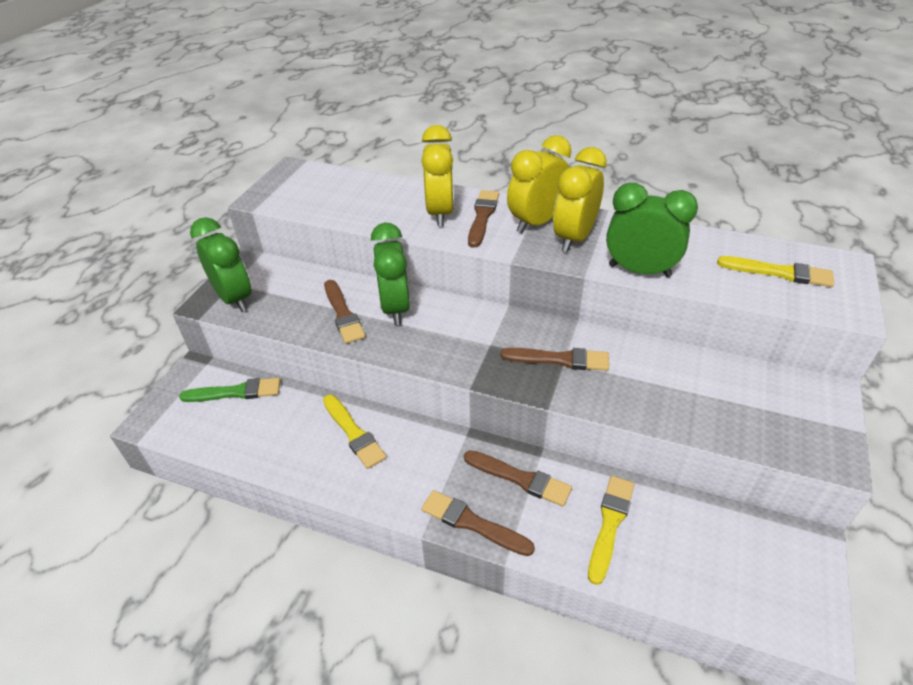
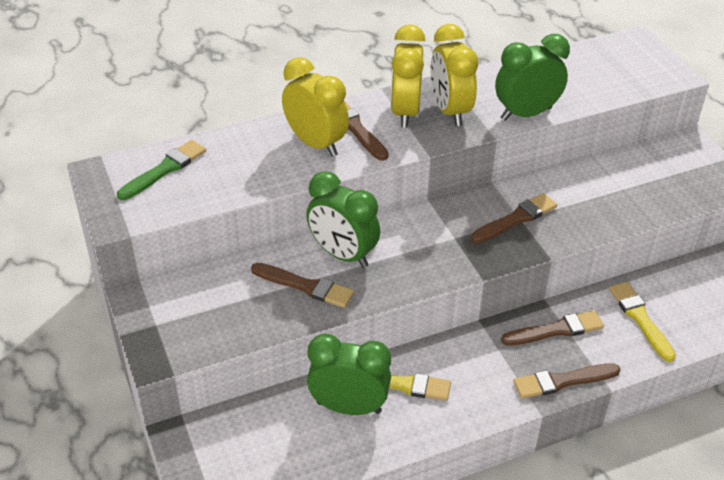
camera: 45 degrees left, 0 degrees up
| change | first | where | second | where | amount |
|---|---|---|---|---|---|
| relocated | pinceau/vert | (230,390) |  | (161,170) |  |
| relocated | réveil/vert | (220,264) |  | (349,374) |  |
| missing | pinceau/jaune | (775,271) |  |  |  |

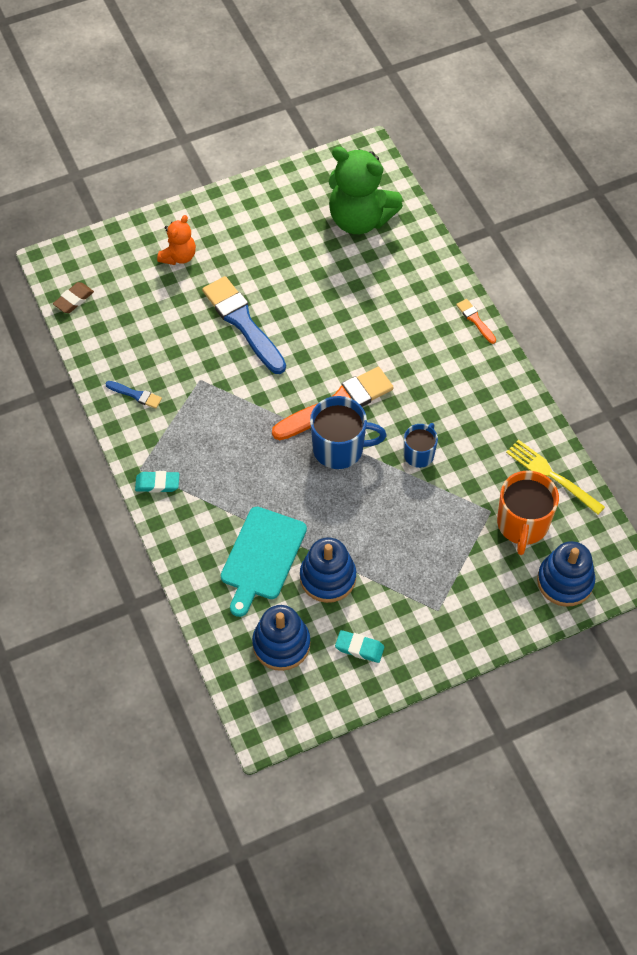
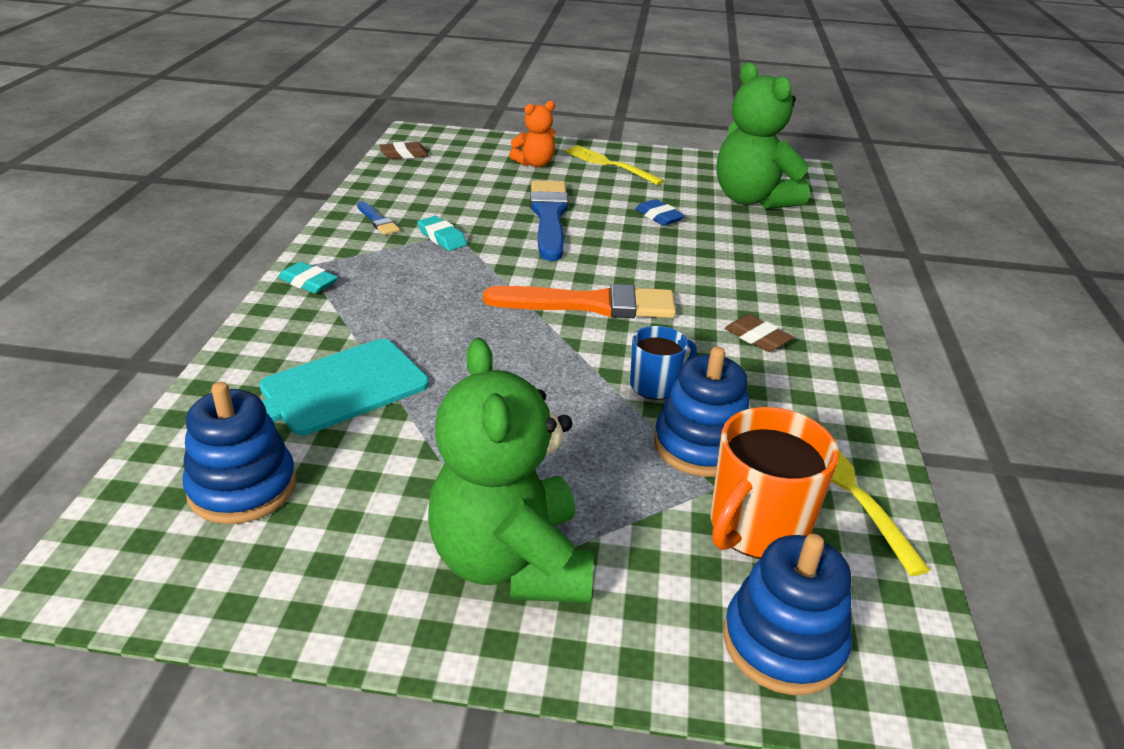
camera: 30 degrees right, 25 degrees down
| change | first | where | second | where | amount |
|---|---|---|---|---|---|
| relocated | jouet à empiler/bleu | (328,570) |  | (701,412) |  |
| missing | tasse/bleu | (348,432) |  |  |  |
| relocated | gomme/turquoise | (359,646) |  | (442,233) |  |
| missing | pinceau/orange | (476,321) |  |  |  |
| appeared |  |  | ours en peluche/vert | (510,470) |  |
| appeared |  |  | fourchette/jaune | (614,165) |  |
| appeared |  |  | gomme/bleu | (660,212) |  |
| appeared |  |  | gomme/marron | (759,333) |  |

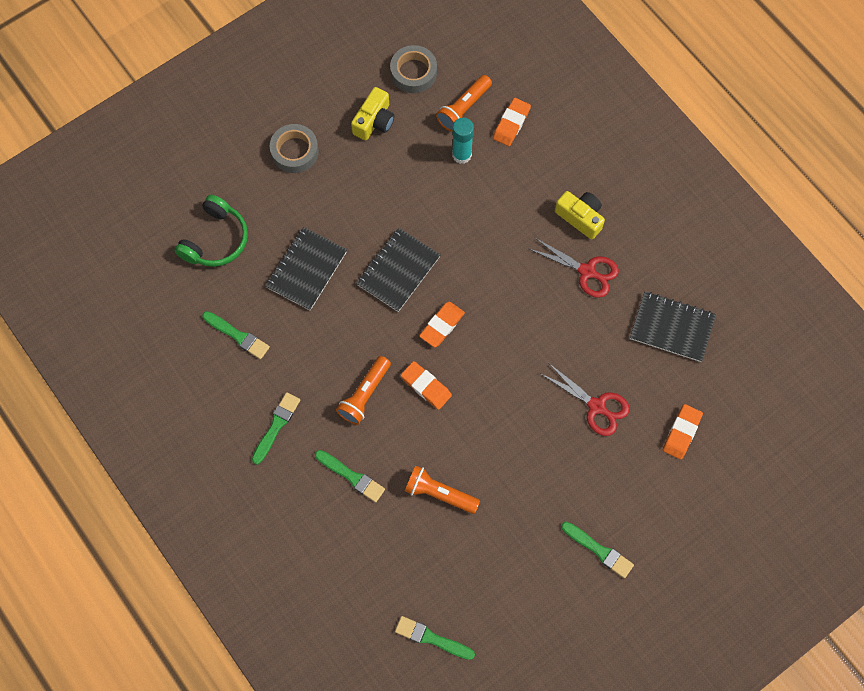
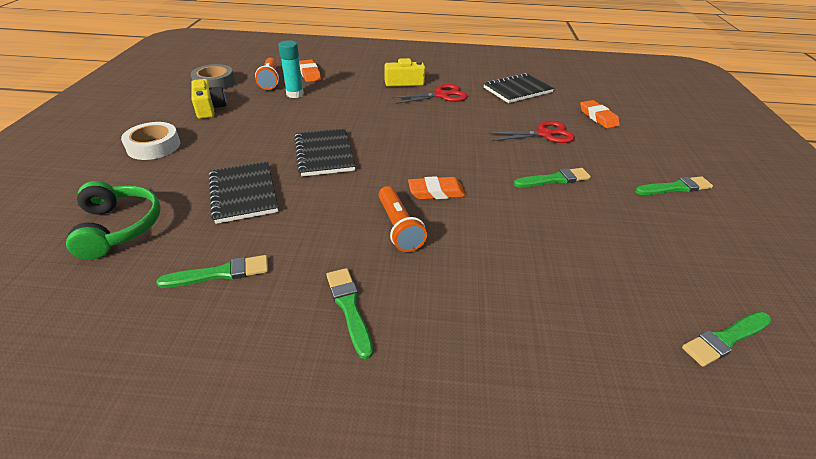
camera: 50 degrees left, 30 degrees down
| change | first | where | second | where | amount |
|---|---|---|---|---|---|
| colour | ruban adhésif/gris | (294,148) | ruban adhésif/blanc | (150,141) |  |
| relocated | pinceau/vert | (350,476) |  | (552,177) |  |
| missing | lampe de poche/orange | (442,489) |  |  |  |
| missing | gomme/orange | (442,324) |  |  |  |

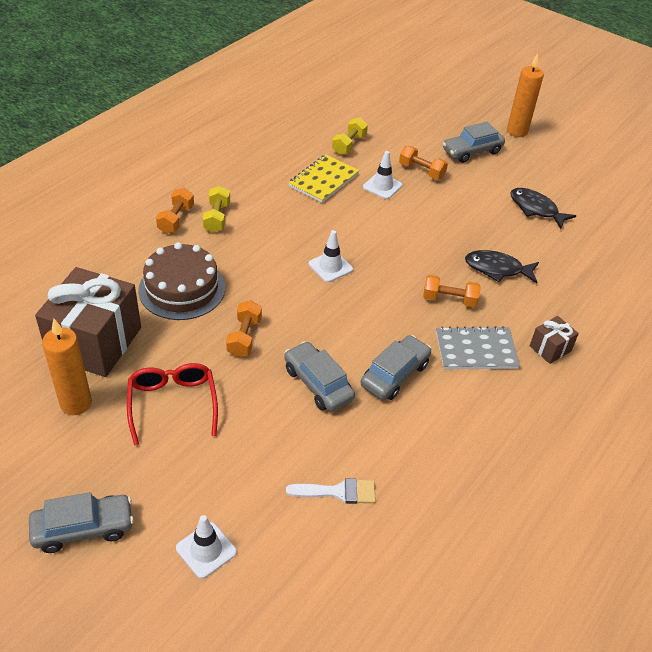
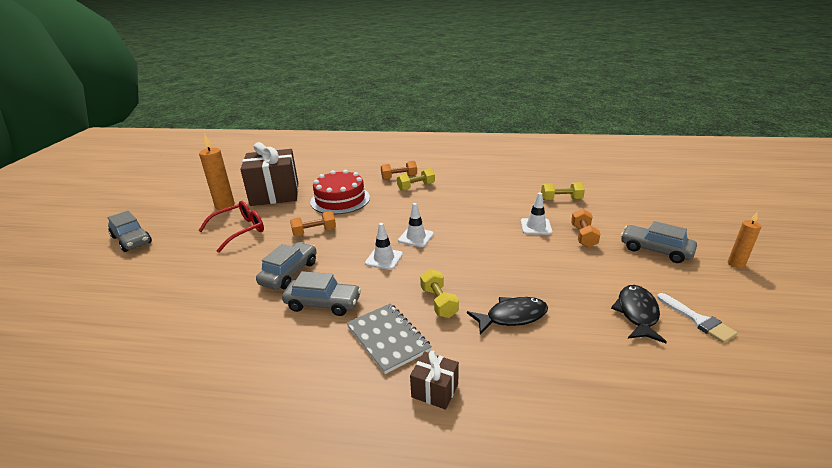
camera: 65 degrees right, 15 degrees down
| change | first | where | second | where | amount |
|---|---|---|---|---|---|
| colour | gâteau/marron | (181,281) | gâteau/rouge | (340,192) |  |
| relocated | cône de chantier/blanc | (206,547) |  | (384,246) |  |
| relocated | pinceau/blanc | (331,491) |  | (697,318) |  |
| missing | carnet/jaune | (323,178) |  |  |  |
| colour | haltère/orange | (452,291) | haltère/jaune | (439,293) |  |
| spun | poisson/noir | (502,266) |  | (507,316) | 90 degrees clockwise |
| size | bougie/orange | (525,95) |  | (745,240) | x0.61 |

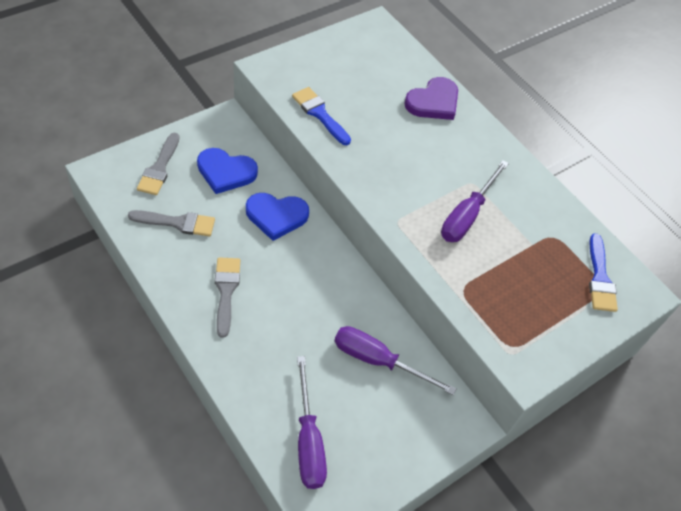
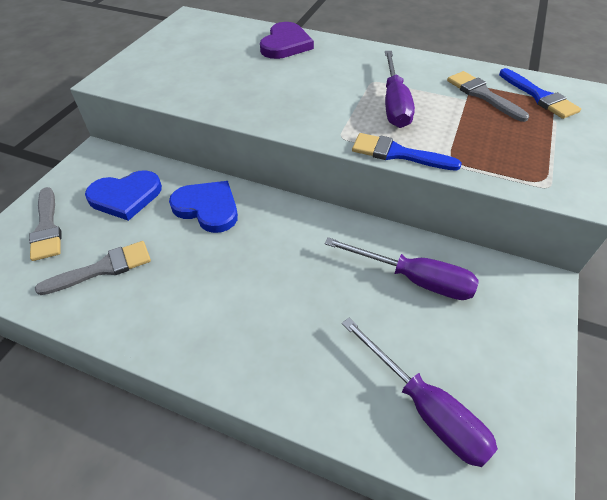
camera: 25 degrees left, 5 degrees down
| change | first | where | second | where | amount |
|---|---|---|---|---|---|
| relocated | pinceau/gris | (227,297) |  | (488,96) |  |
| spun | cœur/bleu | (277,217) |  | (203,207) | 120 degrees counterclockwise |
| relocated | pinceau/bleu | (321,116) |  | (407,152) |  |
| spun | tournevis/violet | (395,360) |  | (401,268) | 150 degrees counterclockwise |

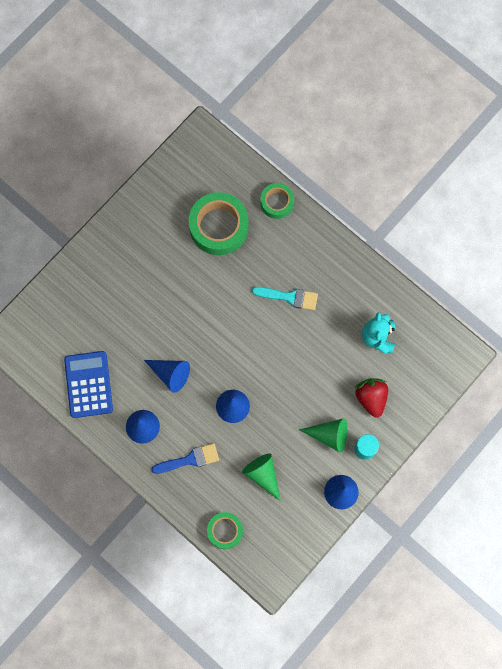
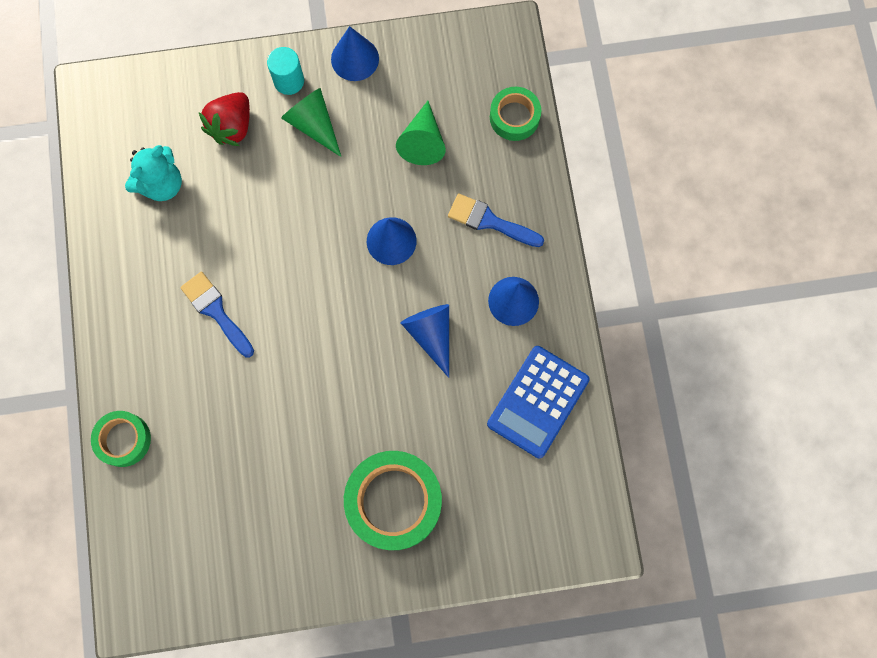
camera: 140 degrees left, 0 degrees up
| change | first | where | second | where | amount |
|---|---|---|---|---|---|
| relocated | ruban adhésif/vert | (219,223) |  | (393,500) |  |
| colour | pinceau/turquoise | (285,298) | pinceau/bleu | (217,314) |  |

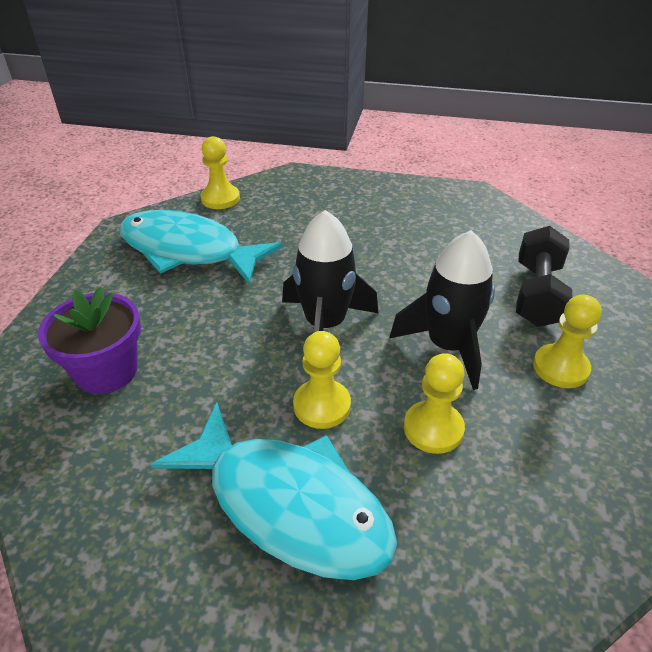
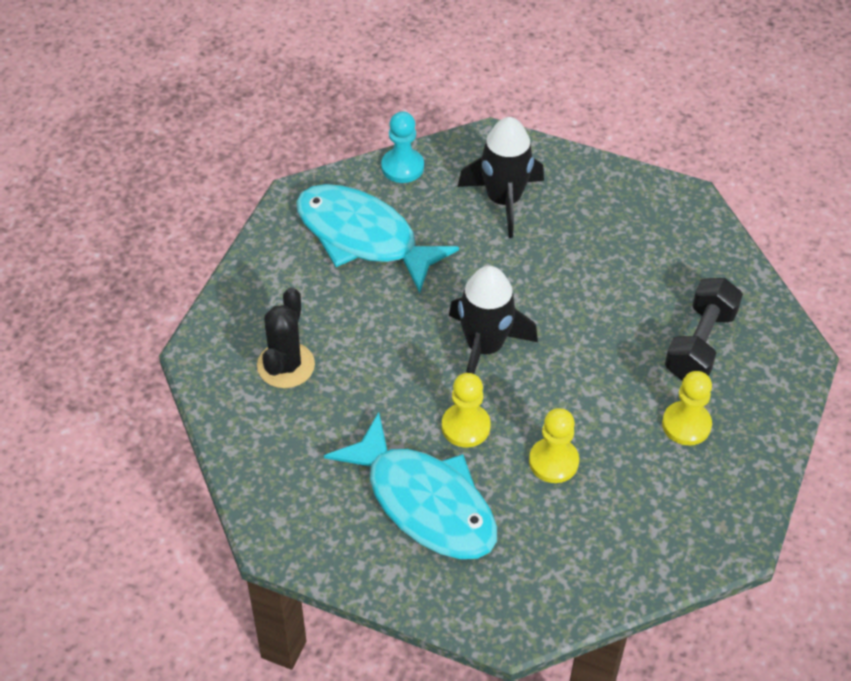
camera: 10 degrees right, 10 degrees up
| change | first | where | second | where | amount |
|---|---|---|---|---|---|
| exchanged | pot de fleurs/violet | (89,340) | cactus/noir | (286,337) |  |
| colour | pion/jaune | (220,172) | pion/turquoise | (402,147) |  |
| relocated | fusée/noir | (442,310) |  | (501,177) |  |

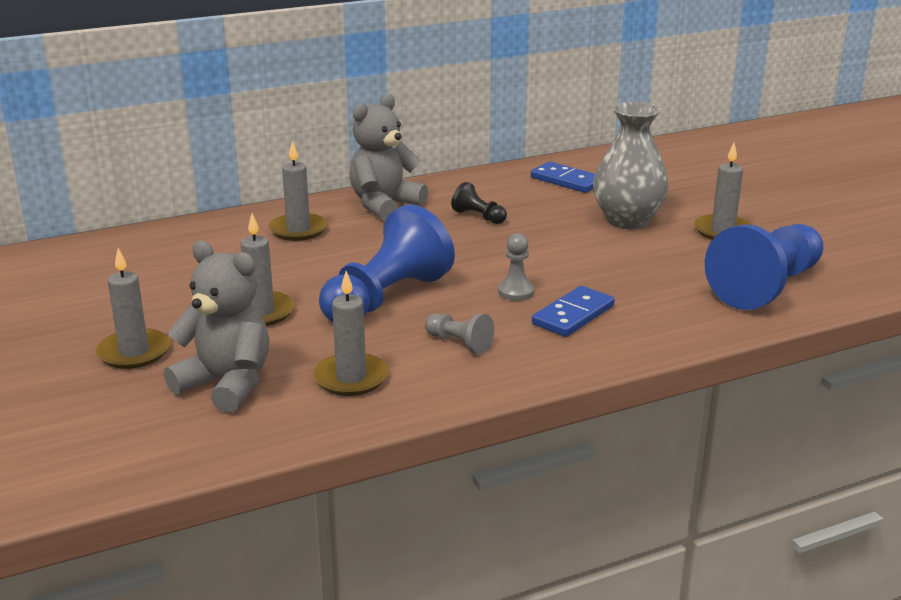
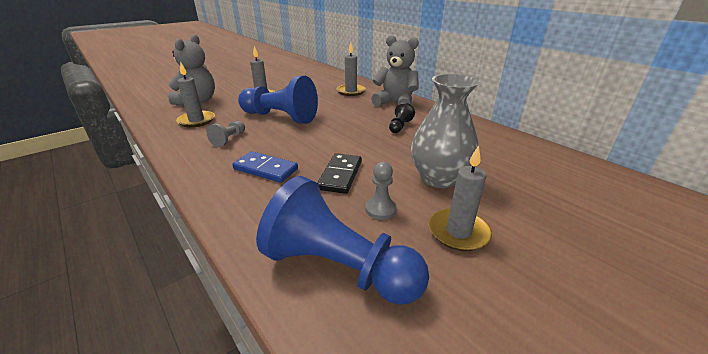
camera: 75 degrees right, 5 degrees up
| change | first | where | second | where | amount |
|---|---|---|---|---|---|
| missing | bougie/gris | (133,308) |  |  |  |
| relocated | pion/gris | (516,267) |  | (381,191) |  |
| missing | domino/bleu | (563,177) |  |  |  |
| appeared |  |  | domino/noir | (339,173) |  |

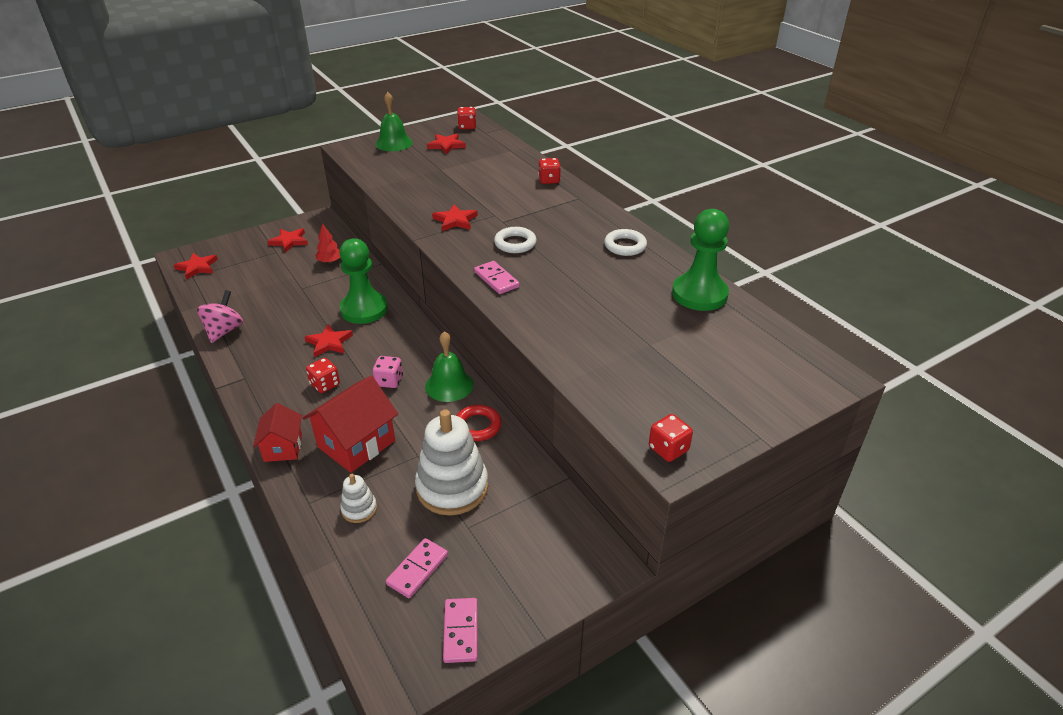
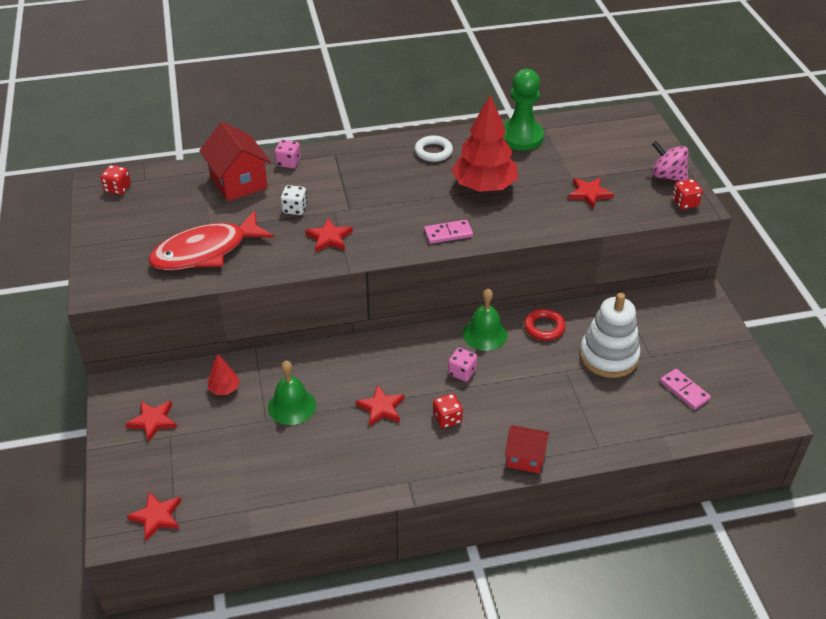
camera: 70 degrees left, 5 degrees up
| change | first | where | second | where | amount |
|---|---|---|---|---|---|
| relocated | toupie/rose | (220,316) |  | (670,161) |  |
| relocated | maison/rouge | (350,424) |  | (235,161) |  |
| missing | pion/vert | (363,281) |  |  |  |
| missing | jouet à empiler/blanc | (358,498) |  |  |  |
| relocated | cloche/vert | (394,121) |  | (292,393) |  |
| relocated | étoile/rouge | (446,144) |  | (591,192) |  |
| missing | domino/rose | (460,630) |  |  |  |
| missing | anneau/blanc | (515,240) |  |  |  |
| colour | dé/rouge | (549,171) | dé/rose | (288,154) |  |
| appeared |  |  | poisson/rouge | (211,240) |  |
| appeared |  |  | dé/blanc | (294,200) |  |
| appeared |  |  | arbre/rouge | (484,143) |  |

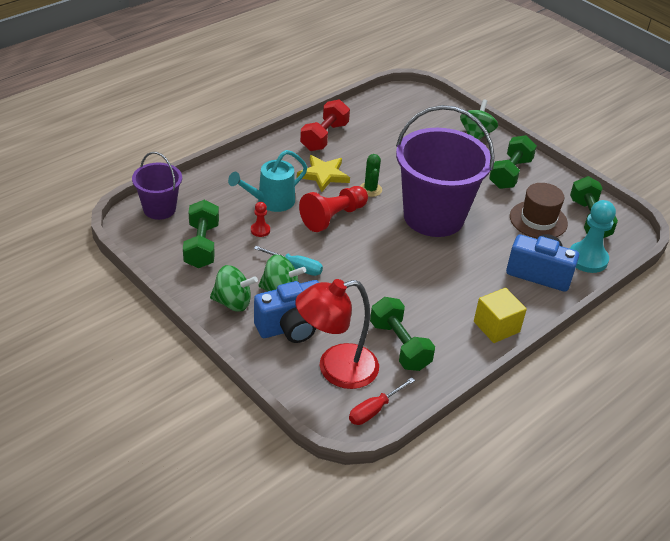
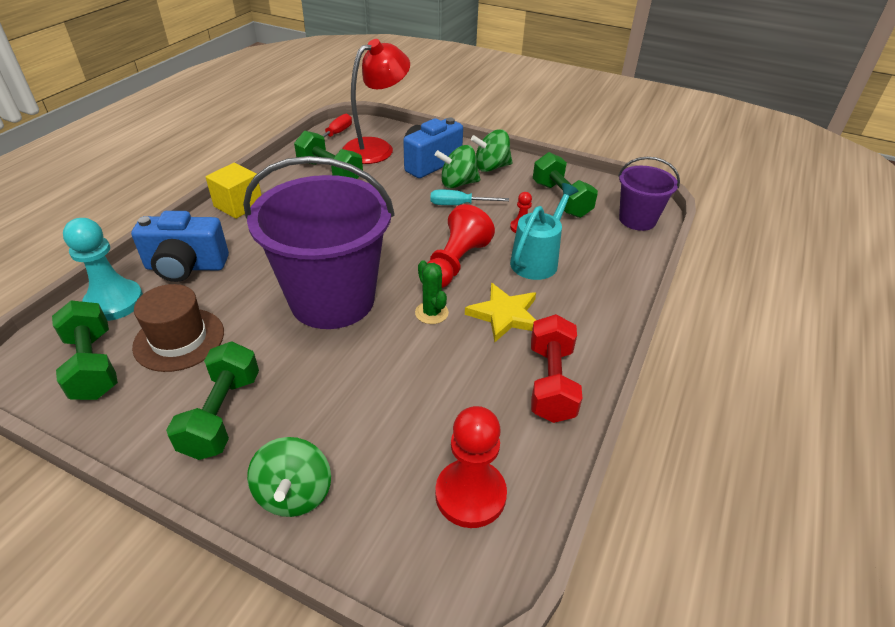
camera: 160 degrees right, 0 degrees up
| change | first | where | second | where | amount |
|---|---|---|---|---|---|
| appeared |  |  | pion/rouge | (471,467) |  |

